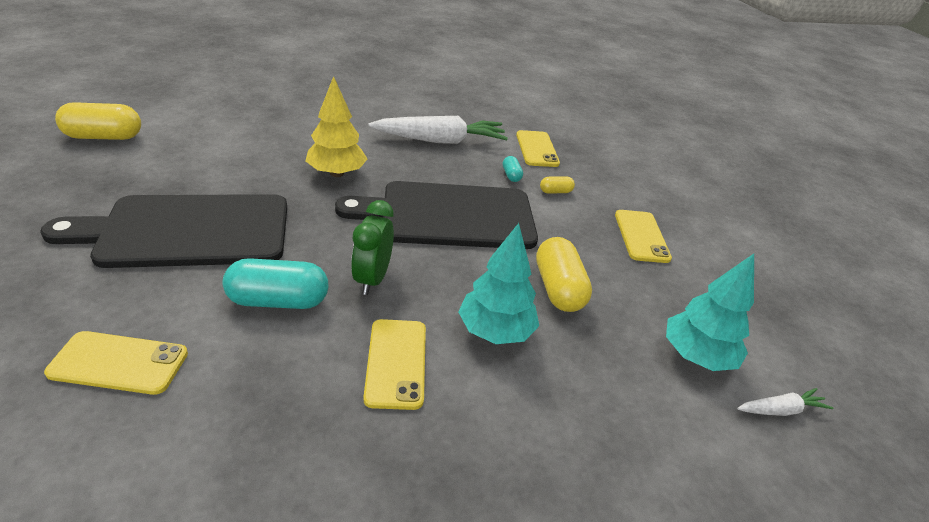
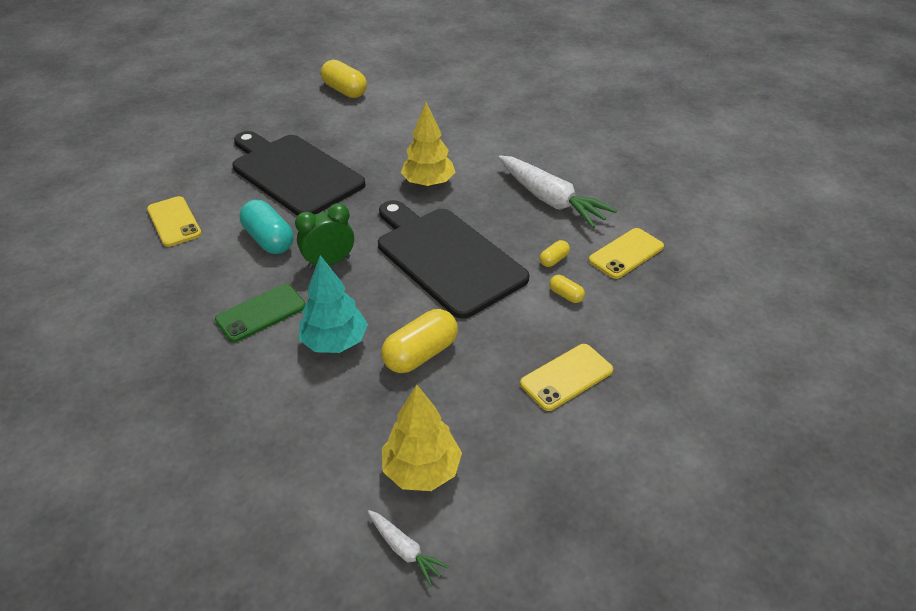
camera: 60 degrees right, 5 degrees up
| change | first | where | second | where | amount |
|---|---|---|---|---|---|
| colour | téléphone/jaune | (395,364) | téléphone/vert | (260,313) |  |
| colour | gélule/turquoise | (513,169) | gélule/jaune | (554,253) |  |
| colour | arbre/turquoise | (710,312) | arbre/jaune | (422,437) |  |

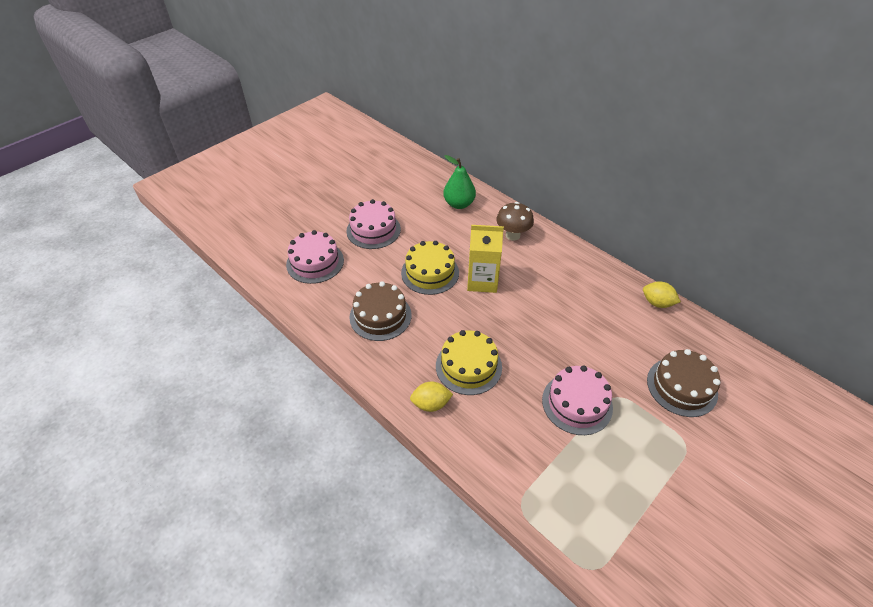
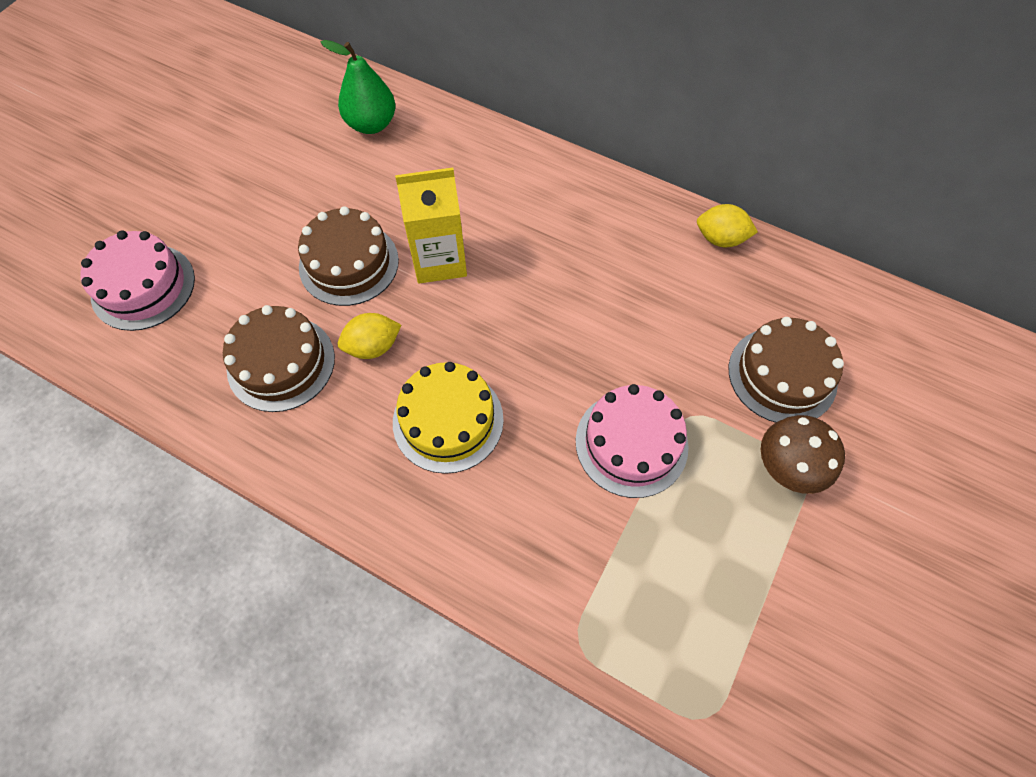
camera: 15 degrees left, 15 degrees up
| change | first | where | second | where | amount |
|---|---|---|---|---|---|
| missing | gâteau/rose | (373,224) |  |  |  |
| colour | gâteau/jaune | (430,268) | gâteau/marron | (348,256) |  |
| relocated | citron/jaune | (431,397) |  | (369,336) |  |
| relocated | champignon/marron | (515,221) |  | (803,454) |  |

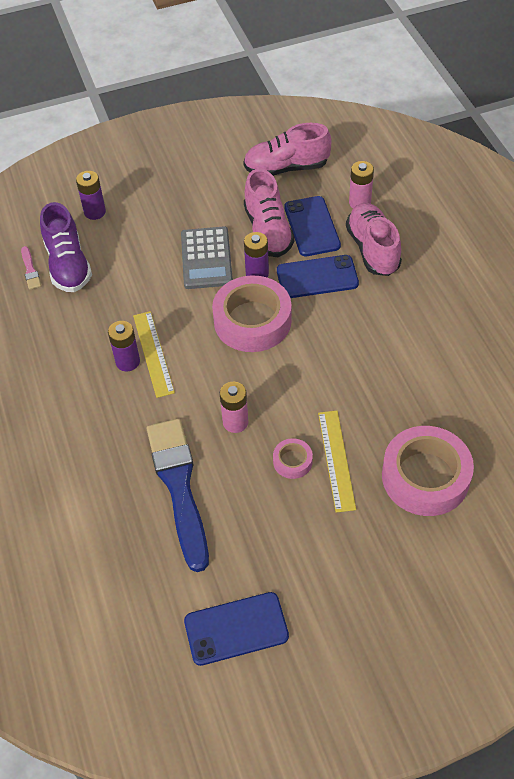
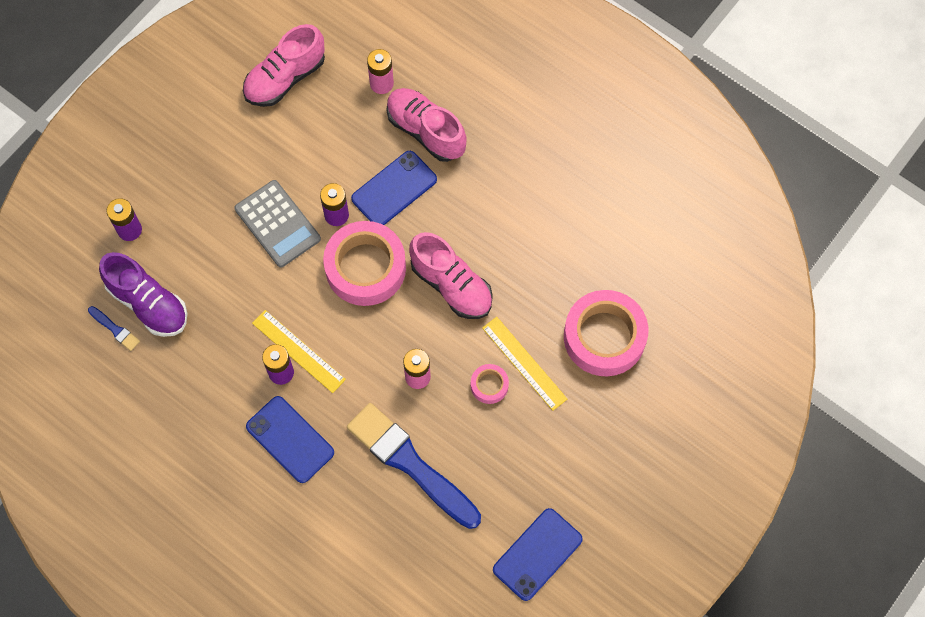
camera: 35 degrees left, 15 degrees up
| change | first | where | second | where | amount |
|---|---|---|---|---|---|
| colour | pinceau/rose | (31,268) | pinceau/bleu | (114,328) |  |
| relocated | chaussure/rose | (269,213) |  | (451,275) |  |
| relocated | téléphone/bleu | (312,226) |  | (290,439) |  |

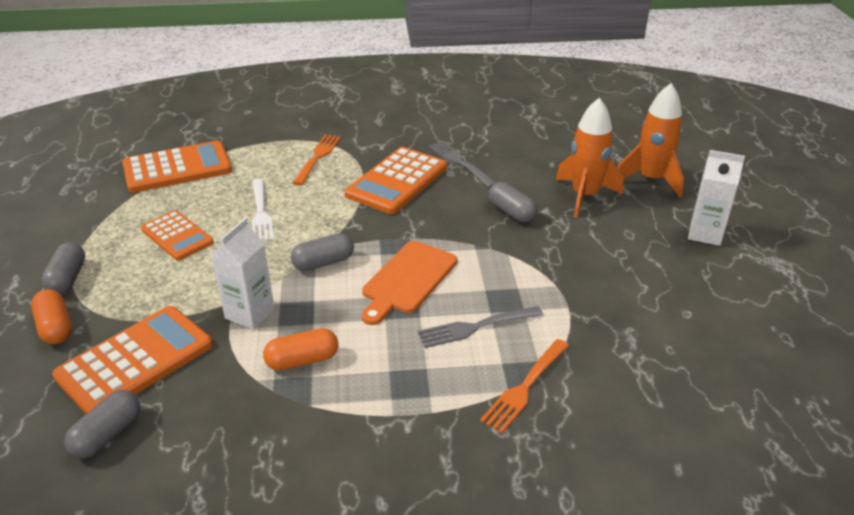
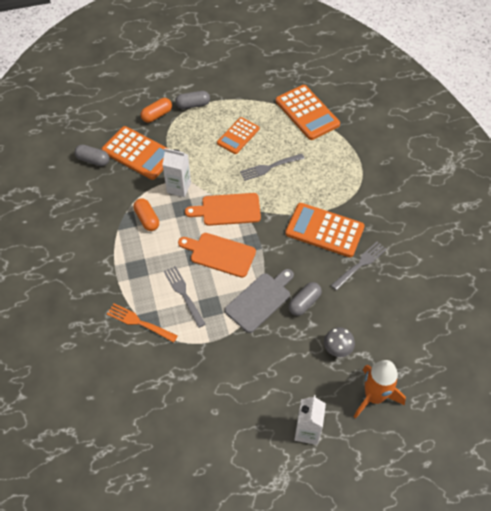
camera: 80 degrees right, 20 degrees up
| change | first | where | second | where | amount |
|---|---|---|---|---|---|
| colour | fourchette/blanc | (263,210) | fourchette/gris | (272,167) |  |
| exchanged | gélule/gris | (322,252) | planche à découper/orange | (223,209) |  |
| missing | fourchette/orange | (317,159) |  |  |  |
| exchanged | fusée/orange | (590,157) | champignon/gris | (339,342) |  |
| appeared |  |  | planche à découper/gris | (259,301) |  |

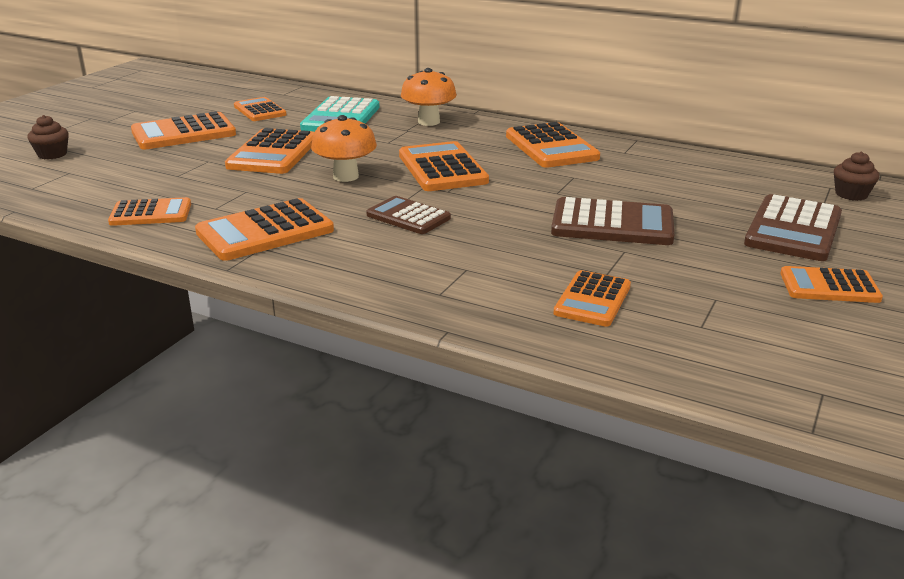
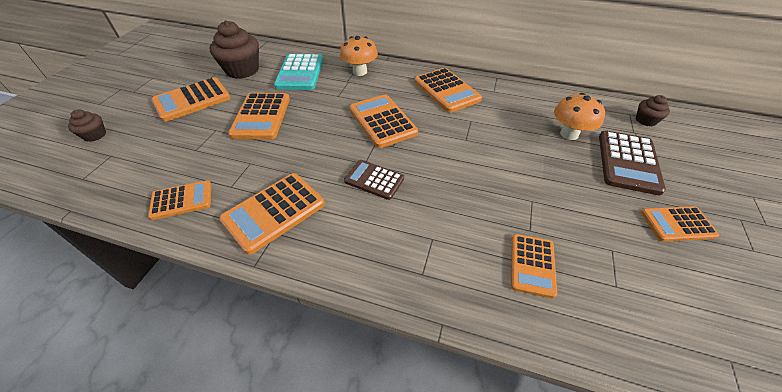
camera: 10 degrees left, 20 degrees up
| change | first | where | second | where | amount |
|---|---|---|---|---|---|
| exchanged | calculatrice/orange | (260,109) | muffin/marron | (234,50) |  |
| relocated | champignon/orange | (344,148) |  | (579,116) |  |
| missing | calculatrice/marron | (612,221) |  |  |  |

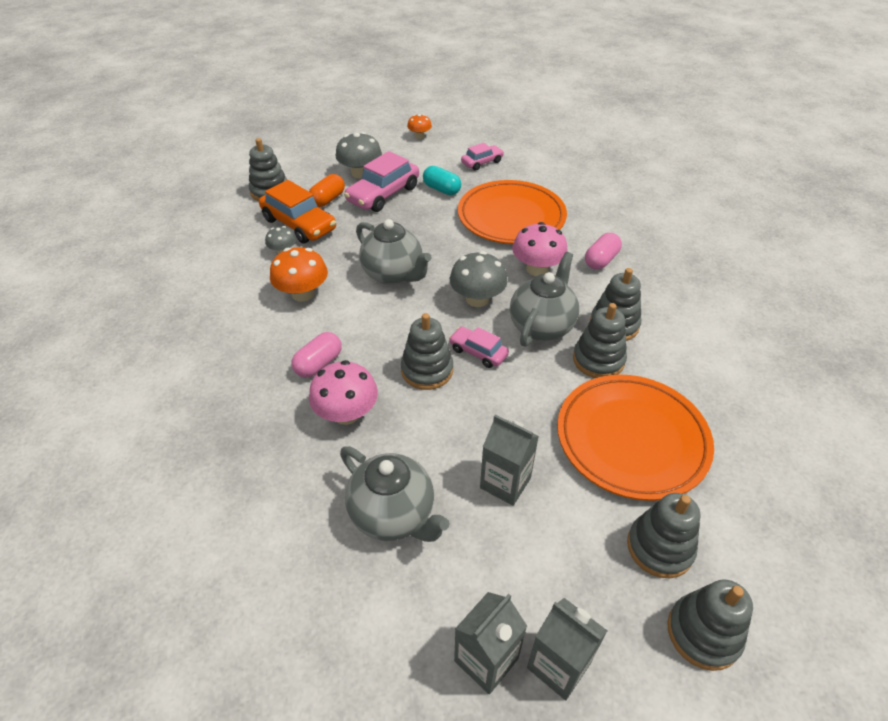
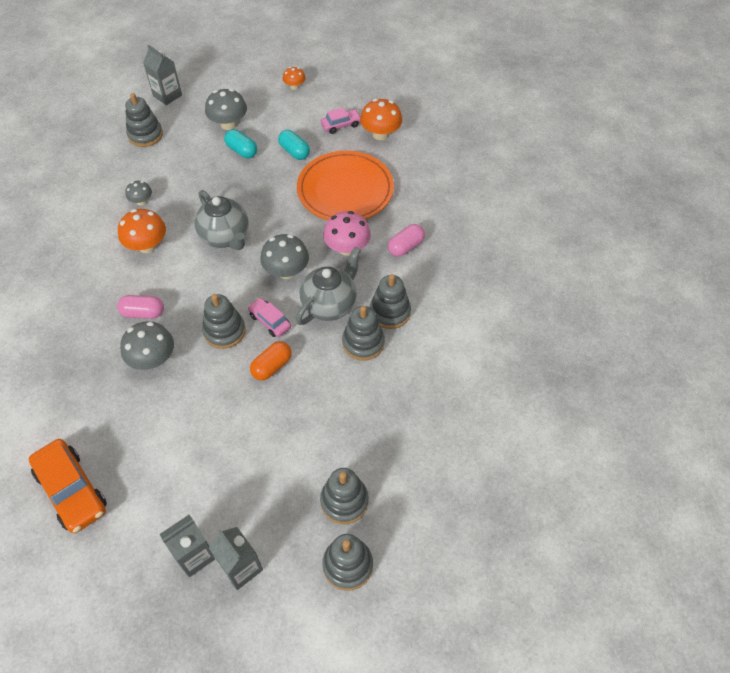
camera: 10 degrees right, 10 degrees up
| change | first | where | second | where | amount |
|---|---|---|---|---|---|
| relocated | voiture/orange | (297,212) |  | (68,486) |  |
| spun | gélule/rose | (316,355) |  | (140,307) | 45 degrees clockwise |
| relocated | gélule/orange | (327,190) |  | (270,360) |  |
| colour | champignon/rose | (343,392) | champignon/gris | (147,345) |  |
| missing | théière/gris | (395,494) |  |  |  |
| exchanged | voiture/rose | (381,181) | gélule/turquoise | (240,143) |  |
| relocated | brique de lait/gris | (509,460) |  | (162,75) |  |
| missing | assiette/orange | (635,438) |  |  |  |
| appeared |  |  | champignon/orange | (381,119) |  |

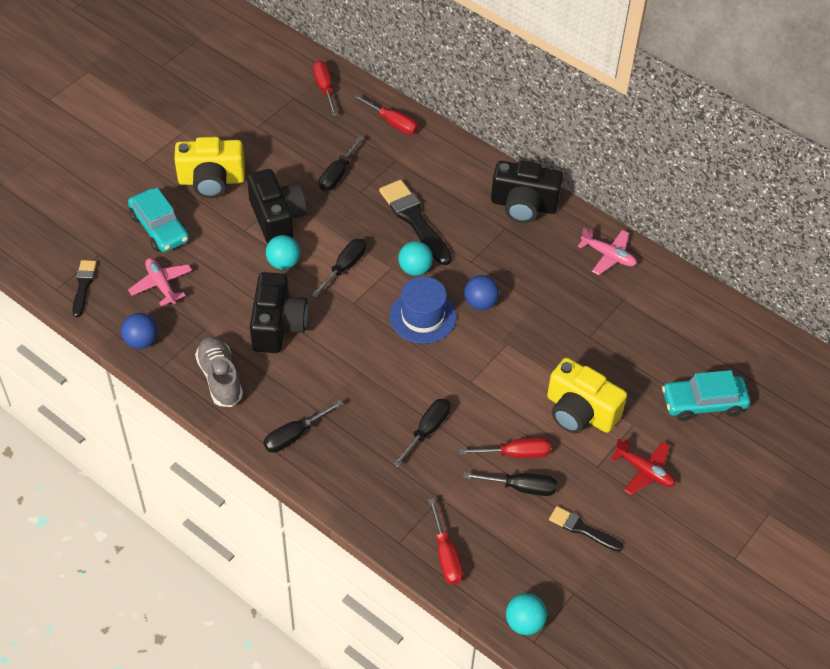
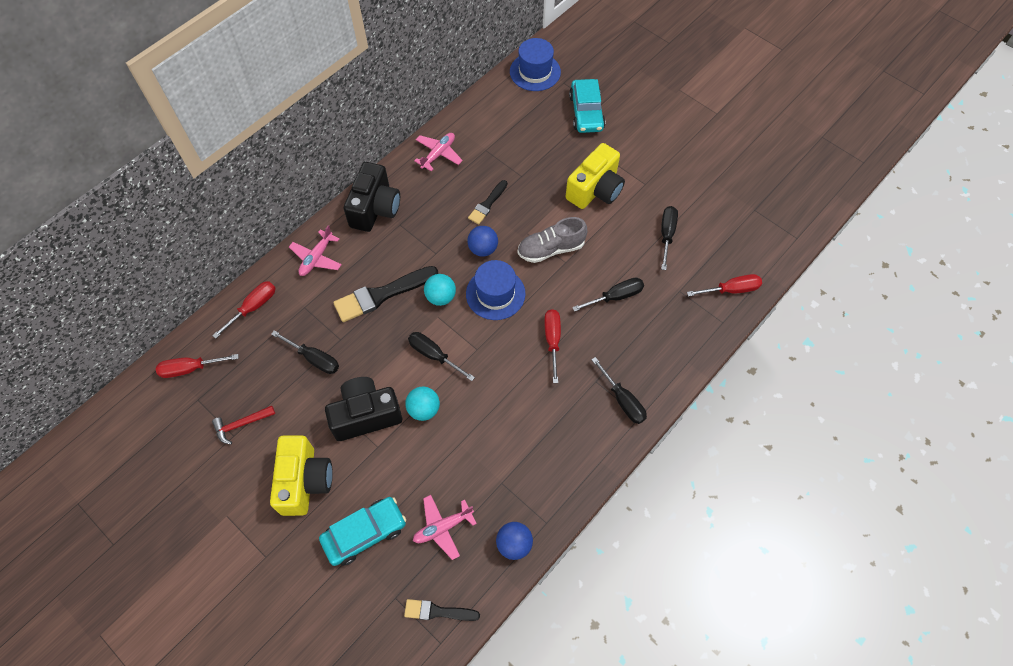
camera: 85 degrees left, 10 degrees up
| change | first | where | second | where | amount |
|---|---|---|---|---|---|
| relocated | chaussure/gris | (219,371) |  | (552,240) |  |
| missing | appareil photo/noir | (279,312) |  |  |  |
| spun | tournevis/noir | (421,433) |  | (608,294) | 120 degrees clockwise |
| relocated | tournevis/rouge | (505,447) |  | (552,346) |  |
| missing | balle/turquoise | (526,614) |  |  |  |
| relocated | pinceau/noir | (586,529) |  | (488,202) |  |
| missing | avion/rouge | (642,466) |  |  |  |
| appeared |  |  | marteau/rouge | (243,425) |  |
| appeared |  |  | avion/rose | (315,250) |  |
| appeared |  |  | chapeau/bleu | (535,64) |  |

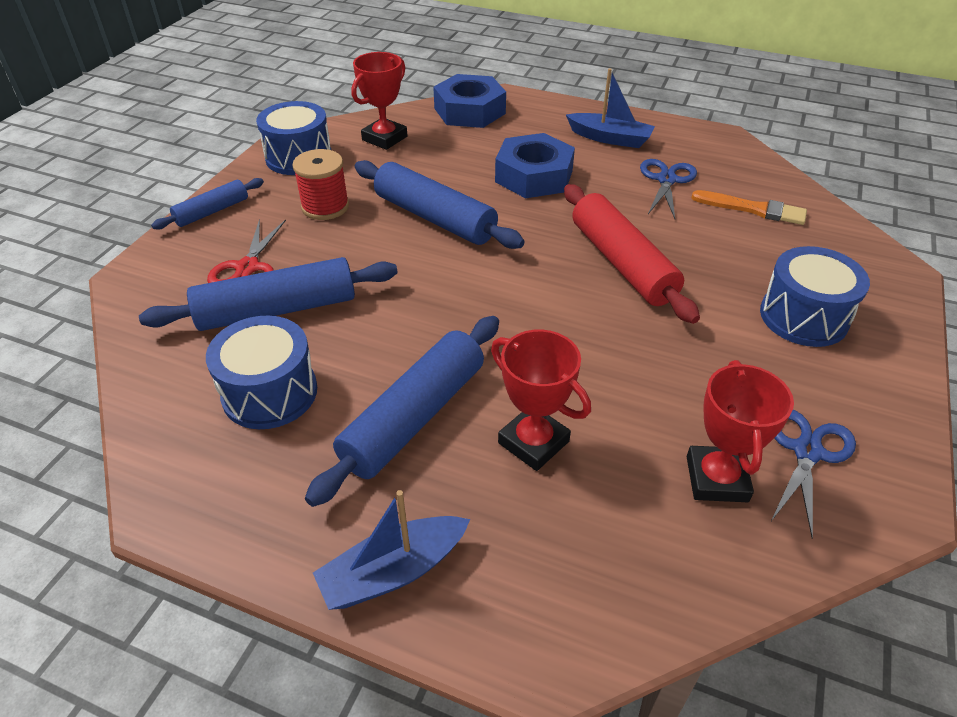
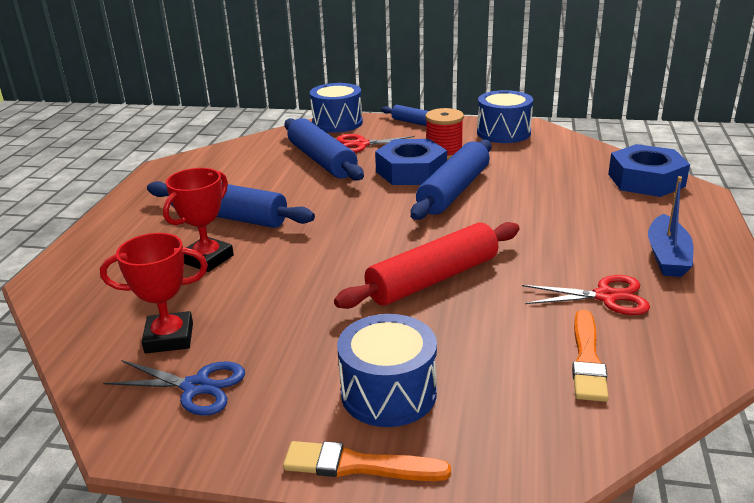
camera: 80 degrees right, 15 degrees down
| change | first | where | second | where | amount |
|---|---|---|---|---|---|
| relocated | tambour/bleu | (261,372) |  | (336,108) |  |
| missing | bateau/bleu | (391,550) |  |  |  |
| missing | trophée/rouge | (379,101) |  |  |  |
| relocated | écrou/bleu | (535,165) |  | (411,162) |  |
| colour | ciseaux/bleu | (668,189) | ciseaux/rouge | (586,295) |  |
| appeared |  |  | pinceau/orange | (367,461) |  |

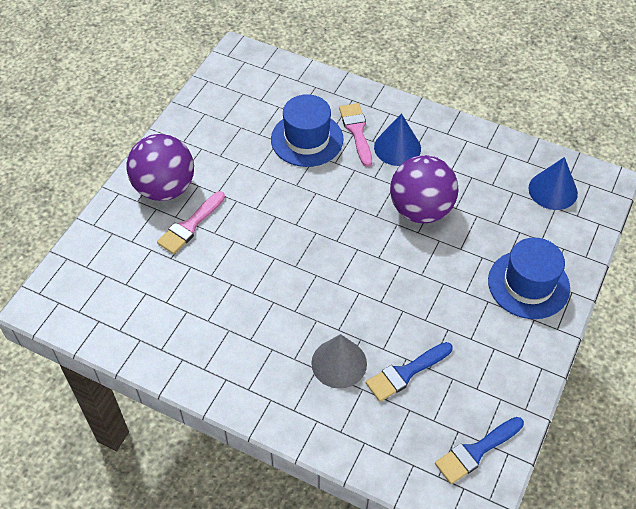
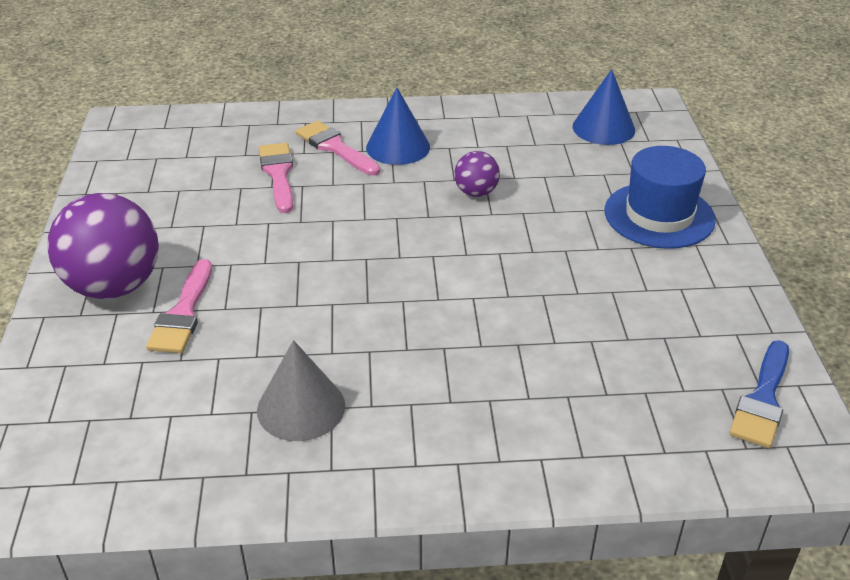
camera: 30 degrees left, 15 degrees down
| change | first | where | second | where | amount |
|---|---|---|---|---|---|
| exchanged | chapeau/bleu | (307,130) | pinceau/rose | (276,178) |  |
| relocated | cône/gris | (339,361) |  | (301,390) |  |
| missing | pinceau/bleu | (409,372) |  |  |  |
| size | balle/violet | (424,189) |  | (477,174) | x0.49 |

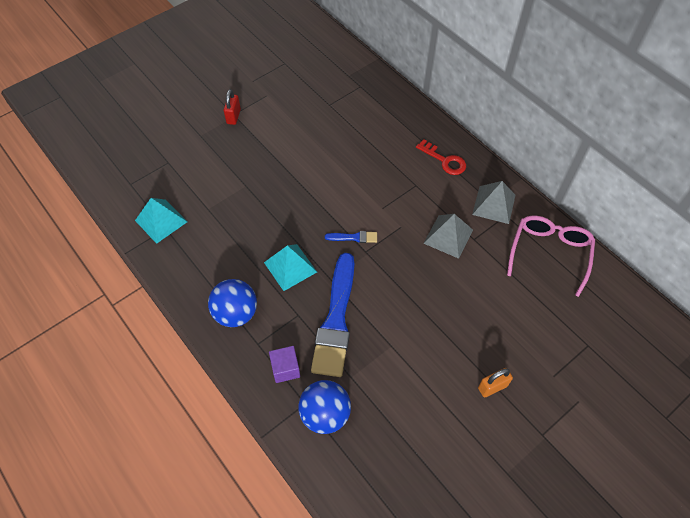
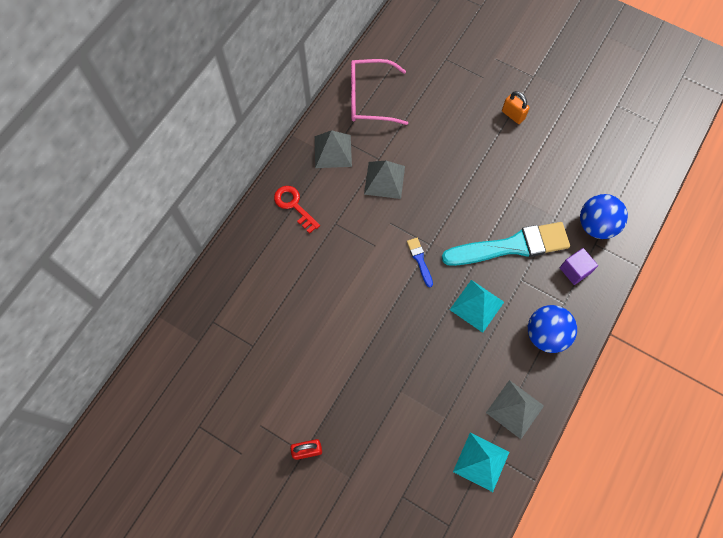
camera: 110 degrees left, 10 degrees up
| change | first | where | second | where | amount |
|---|---|---|---|---|---|
| colour | pinceau/bleu | (332,315) | pinceau/turquoise | (506,244) |  |
| spun | clé/rouge | (441,157) |  | (297,210) | 60 degrees counterclockwise |
| appeared |  |  | pyramide/gris | (515,409) |  |

